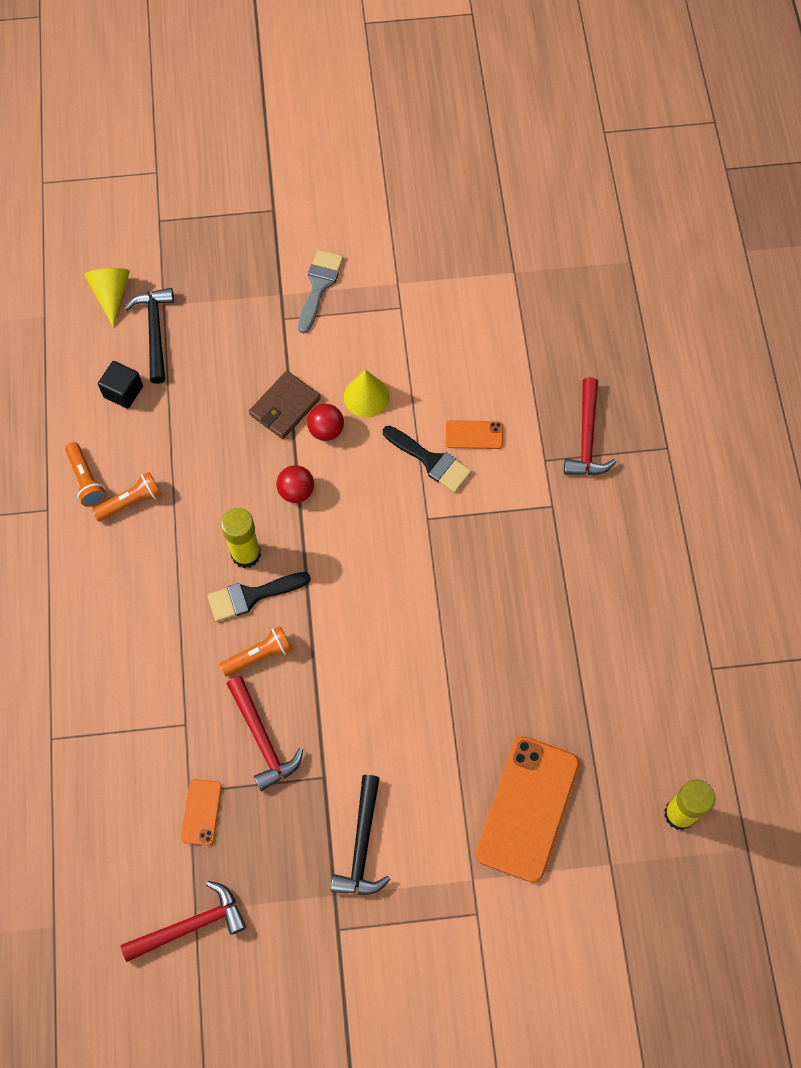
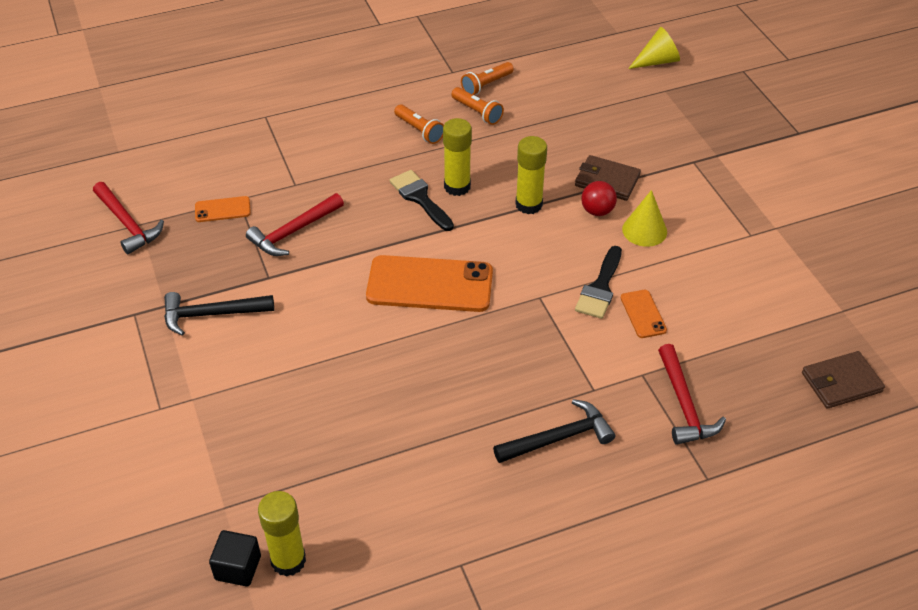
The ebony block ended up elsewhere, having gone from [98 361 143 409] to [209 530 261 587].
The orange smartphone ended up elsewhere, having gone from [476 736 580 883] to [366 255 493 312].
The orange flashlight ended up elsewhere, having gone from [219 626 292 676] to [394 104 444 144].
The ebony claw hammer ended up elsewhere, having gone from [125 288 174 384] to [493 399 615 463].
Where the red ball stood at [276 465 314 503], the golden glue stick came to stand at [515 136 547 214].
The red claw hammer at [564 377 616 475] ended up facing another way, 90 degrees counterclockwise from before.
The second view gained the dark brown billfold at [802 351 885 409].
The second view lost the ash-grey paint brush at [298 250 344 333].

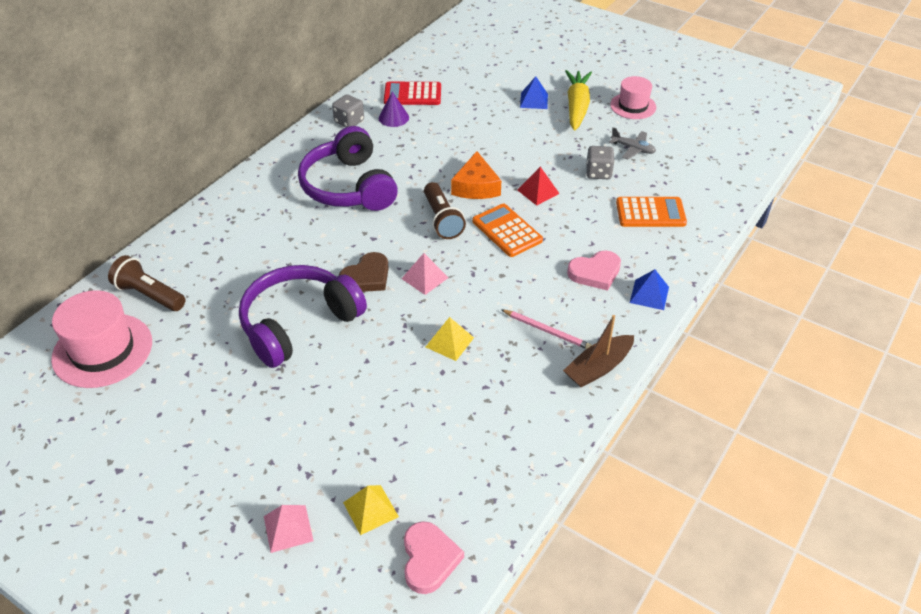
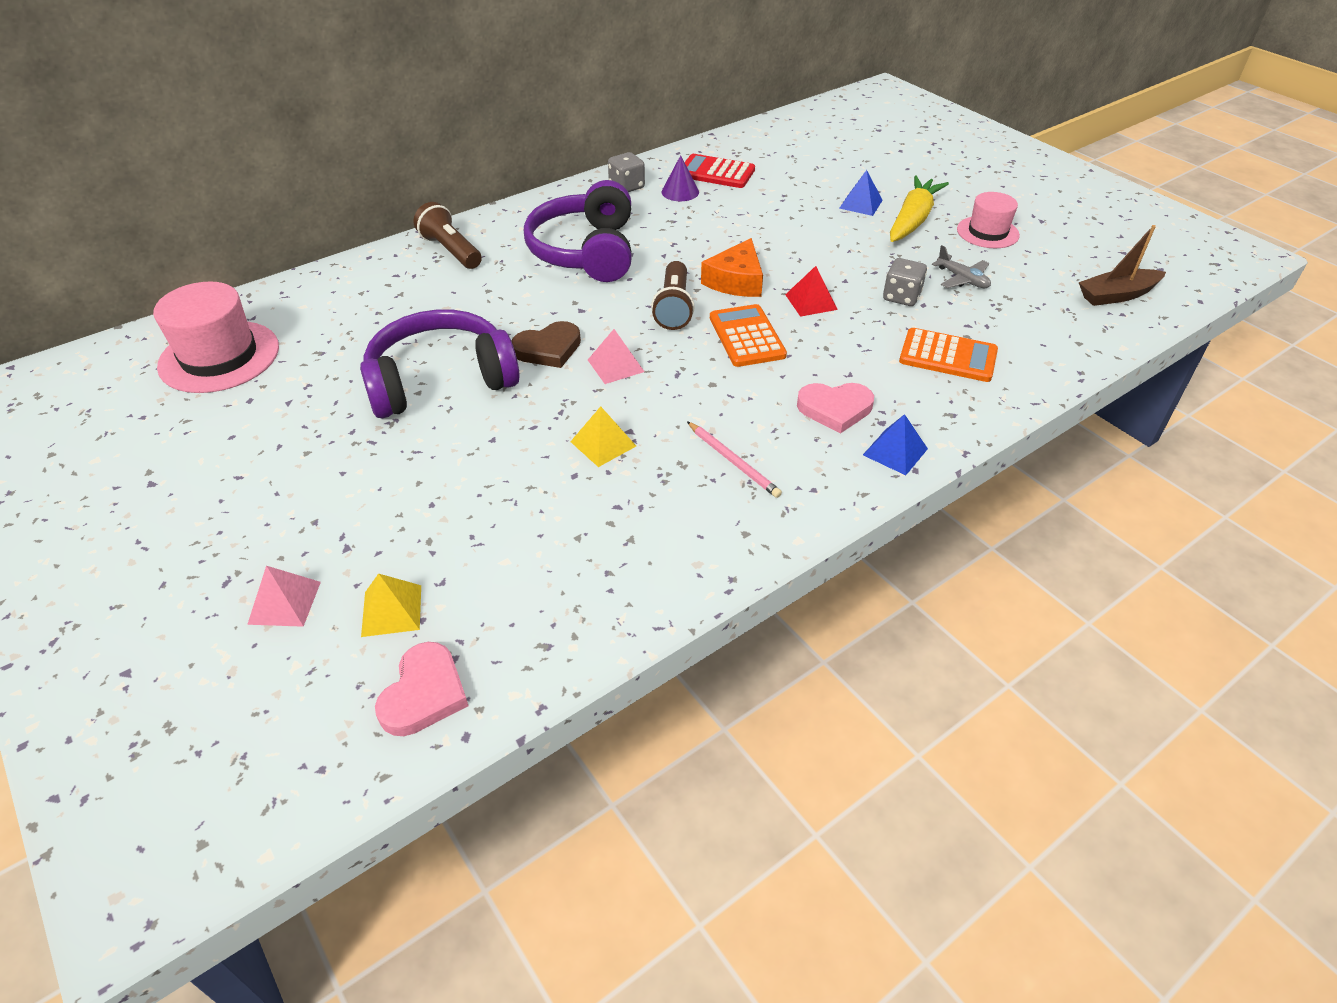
The dark brown flashlight ended up elsewhere, having gone from [108 255 185 311] to [413 202 482 269].
The dark brown toy boat ended up elsewhere, having gone from [563 315 634 387] to [1079 225 1166 306].

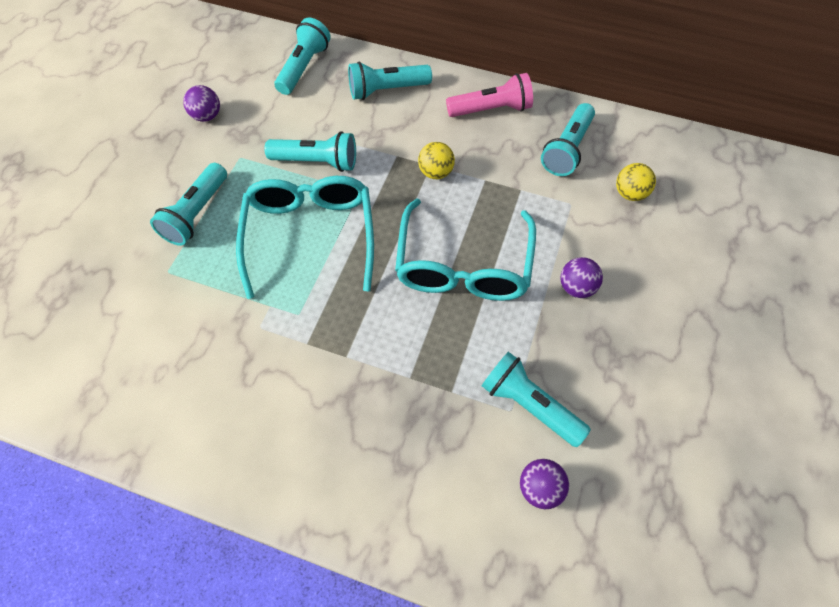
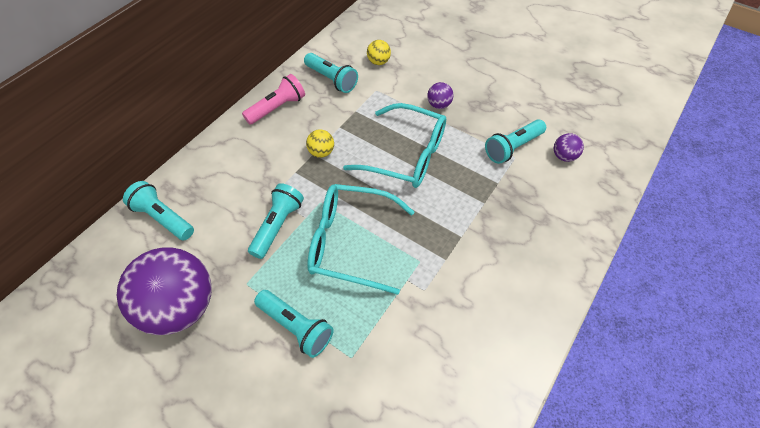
The size of the royal purple ball at [183 85 220 122] changed by a factor of 2.41.
The rosy flashlight at [446 73 533 117] ended up facing another way, 45 degrees clockwise from before.
The second view lost the turquoise flashlight at [348 61 432 100].

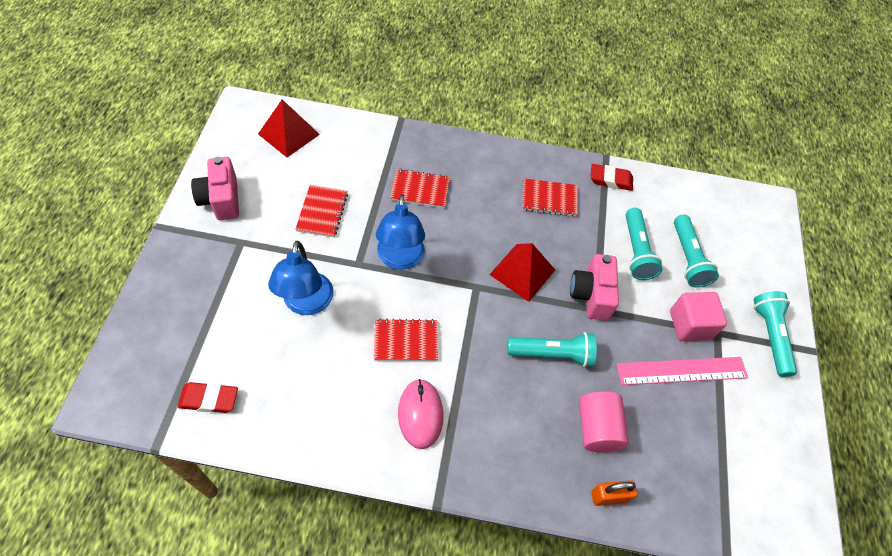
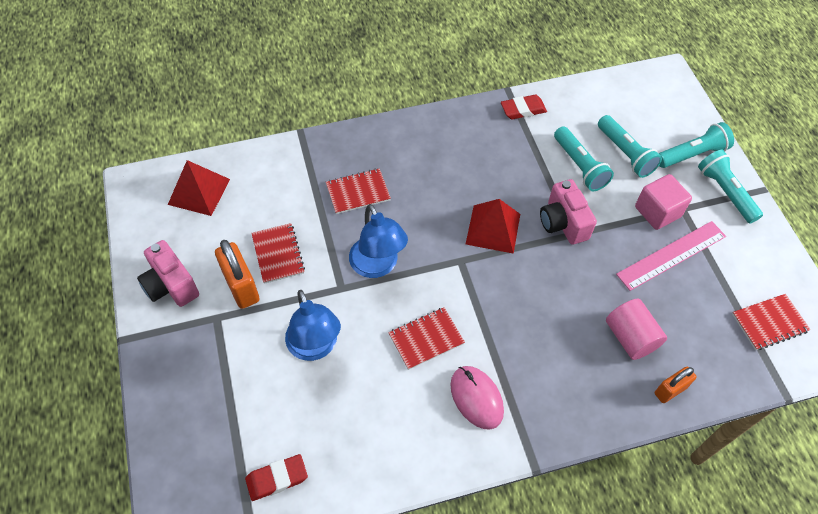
The second view gained the orange lock at [215 240 260 309].
The turquoise flashlight ended up elsewhere, having gone from [507 332 597 367] to [658 122 734 168].
The red notepad ended up elsewhere, having gone from [522 179 577 216] to [732 294 811 350].

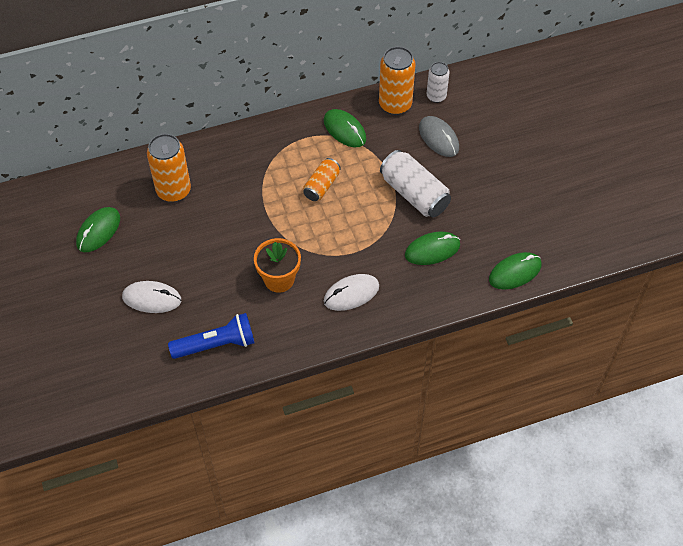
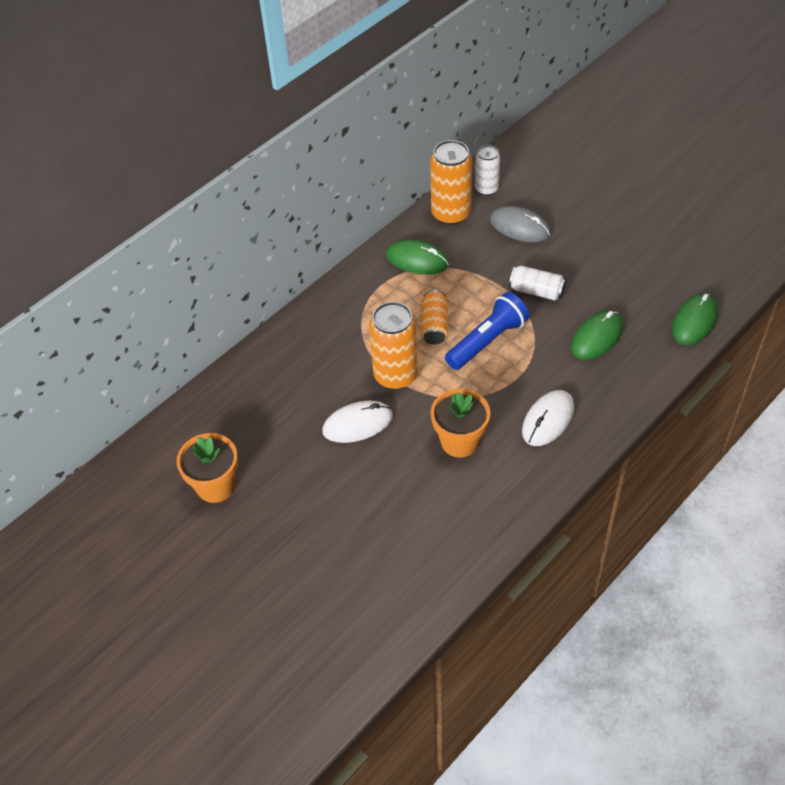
Where the emerald mouse stood at [76 207 120 252], the orange flower pot came to stand at [177 433 238 503].
The white mouse ended up elsewhere, having gone from [122 281 181 313] to [322 401 393 443].
The orange tin ended up elsewhere, having gone from [147 134 191 202] to [369 302 418 390].
The royal blue flashlight ended up elsewhere, having gone from [168 313 254 359] to [445 292 530 370].
The size of the white tin at [380 150 451 217] changed by a factor of 0.61.

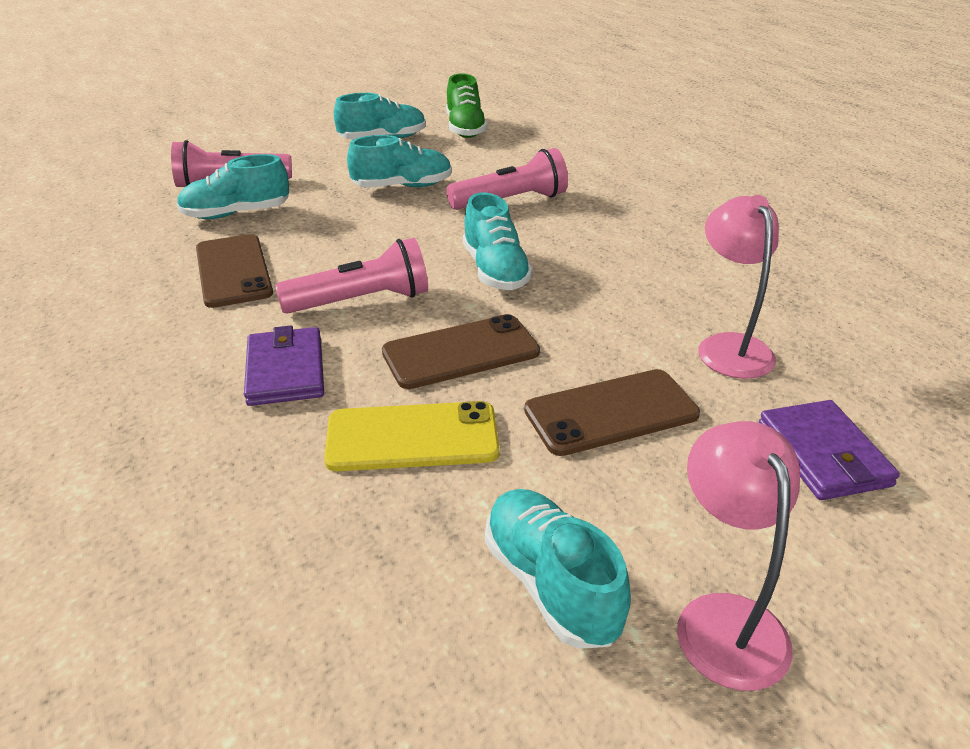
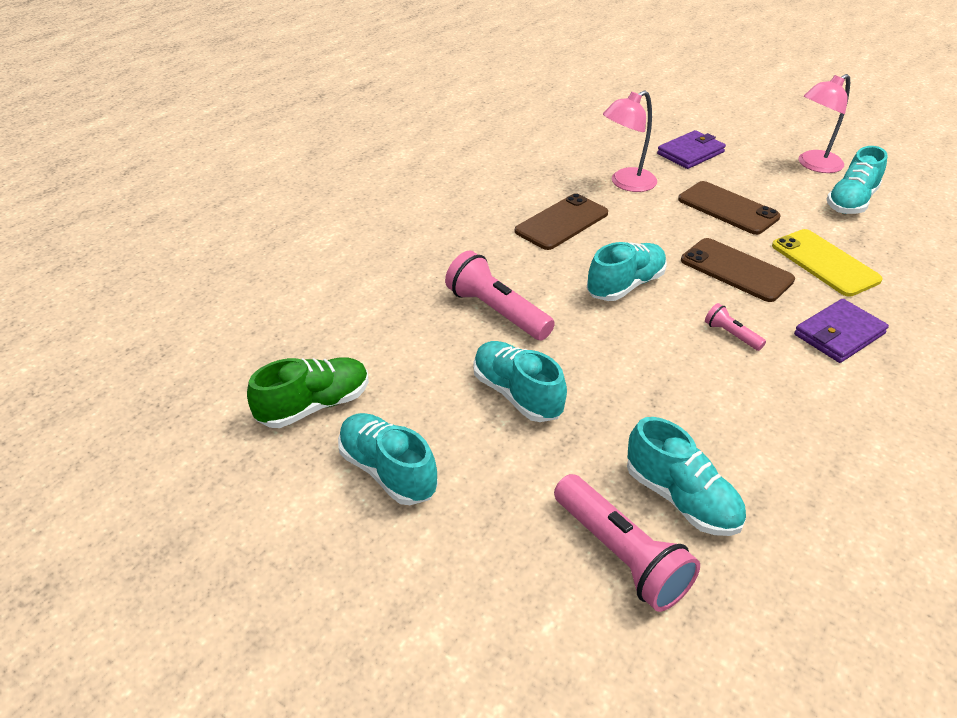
The dark brown smartphone ended up elsewhere, having gone from [196 234 273 308] to [515 193 608 250].
The size of the rosy flashlight at [275 238 428 314] changed by a factor of 0.50.

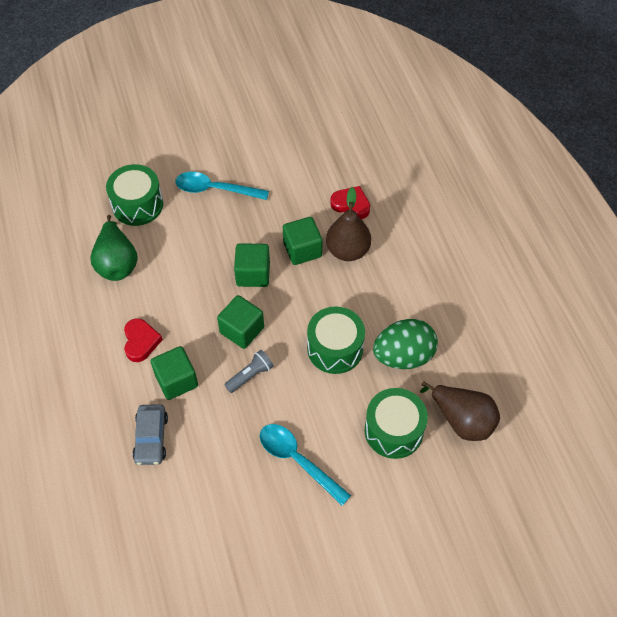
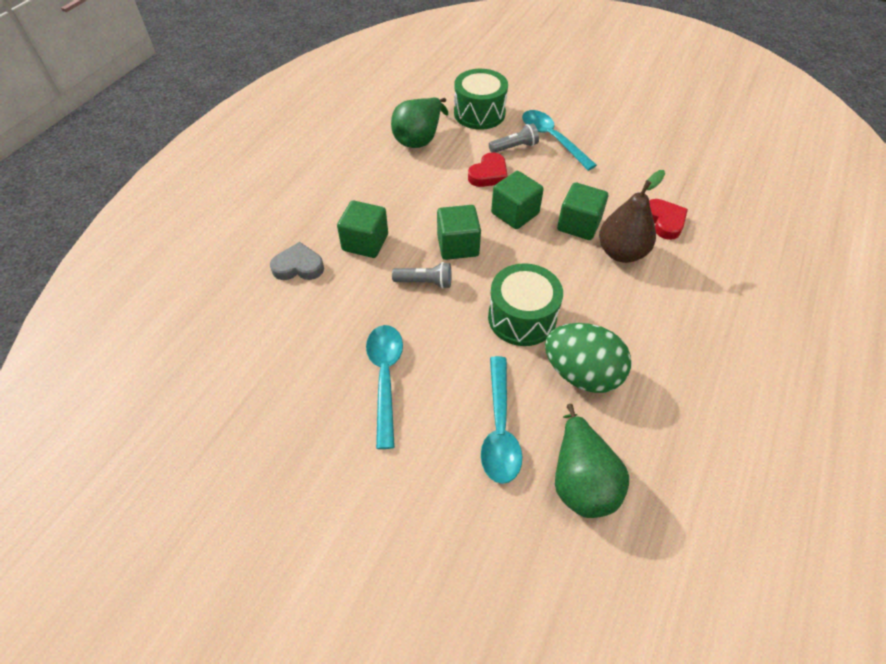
Where the ash-grey car stood at [133 404 168 465], the ash-grey heart shape came to stand at [270 242 324 280].
The red heart shape ended up elsewhere, having gone from [124 318 163 362] to [468 152 507 187].
Where the emerald snare drum stood at [365 388 428 459], the turquoise spoon came to stand at [481 356 522 484].
The second view gained the ash-grey flashlight at [489 123 539 153].
What was the dark brown toy pear at [420 381 500 441] turned into the emerald toy pear at [555 404 629 518].

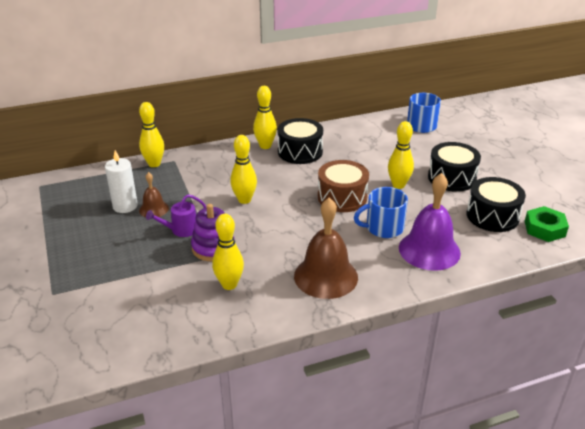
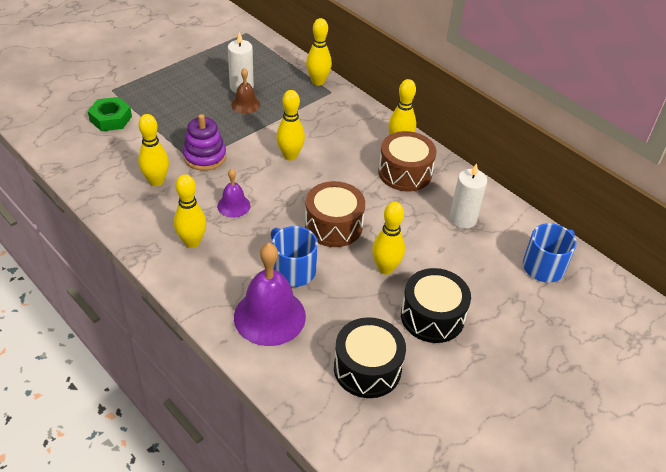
The emerald nut ended up elsewhere, having gone from [525 206 569 242] to [88 97 132 131].
Where the dark brown hand bell stood at [294 198 358 299], the golden skittle came to stand at [174 174 206 248].
The second view gained the royal purple hand bell at [217 169 250 218].
What was the ebony snare drum at [278 118 323 164] turned into the dark brown snare drum at [378 131 437 191].
The second view gained the white pillar candle at [449 163 487 229].
The second view lost the royal purple sprinkling can at [146 194 206 237].

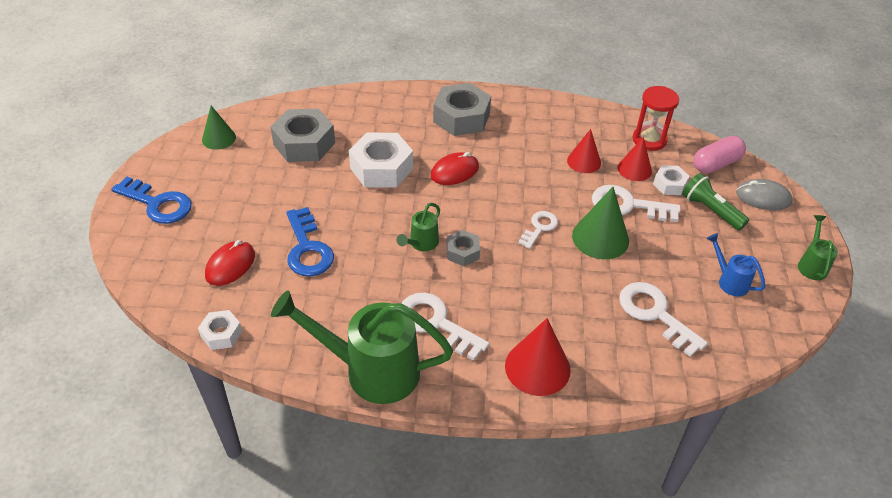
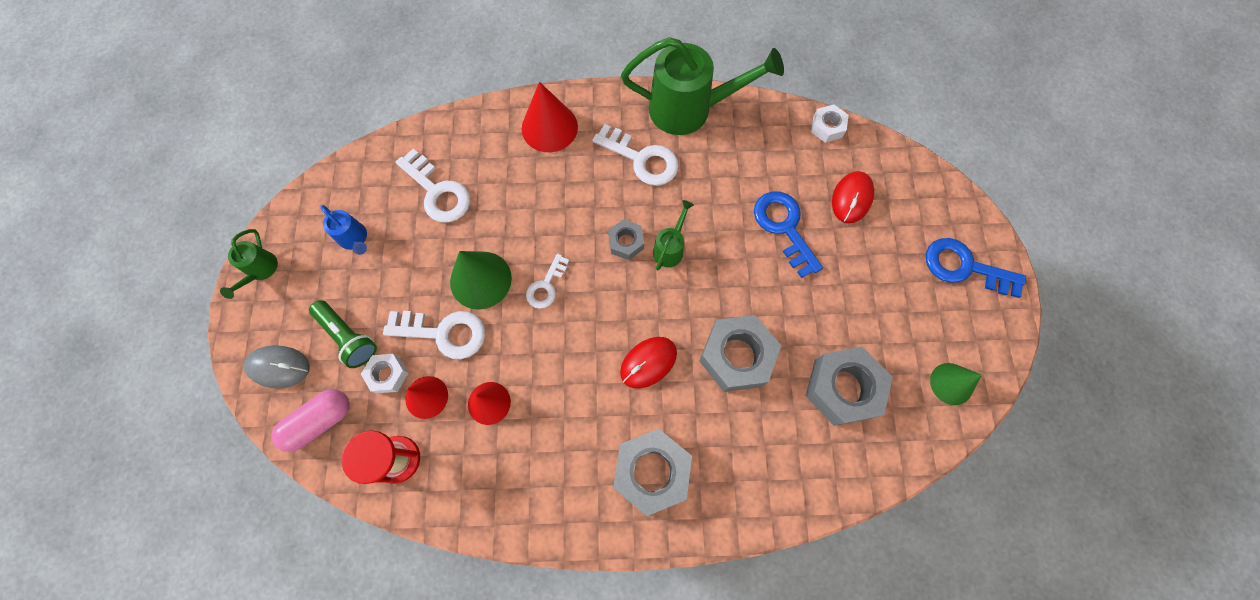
What was the white nut at [349 133 413 188] turned into the ash-grey nut at [699 315 781 392].

